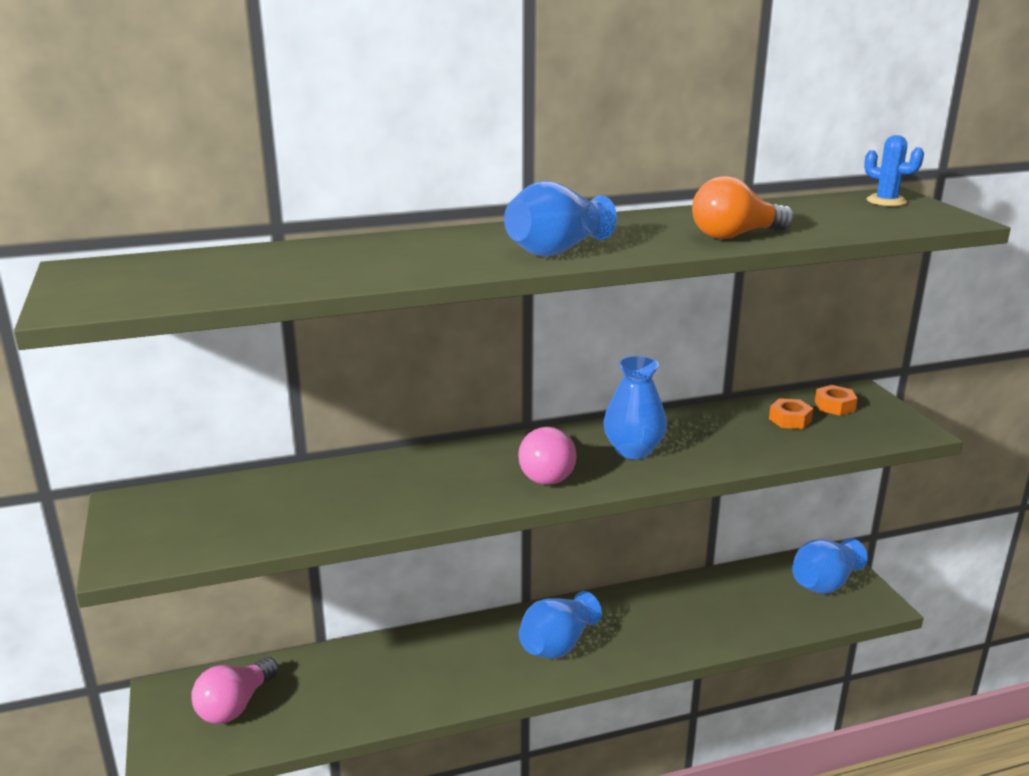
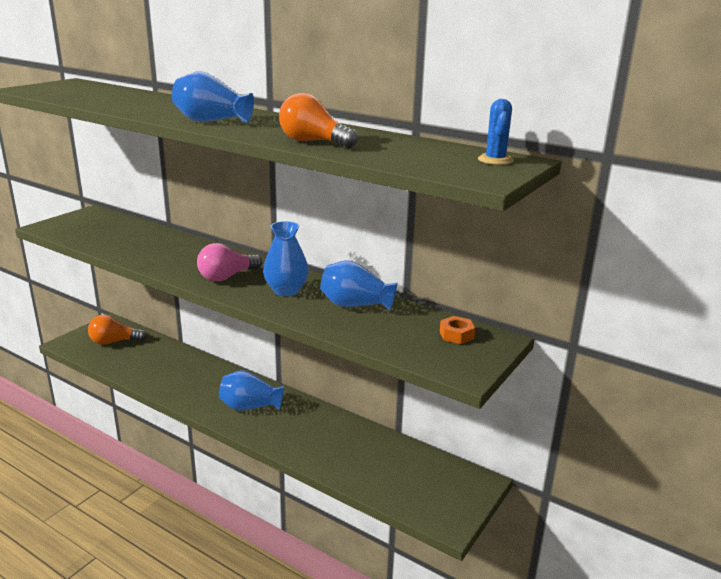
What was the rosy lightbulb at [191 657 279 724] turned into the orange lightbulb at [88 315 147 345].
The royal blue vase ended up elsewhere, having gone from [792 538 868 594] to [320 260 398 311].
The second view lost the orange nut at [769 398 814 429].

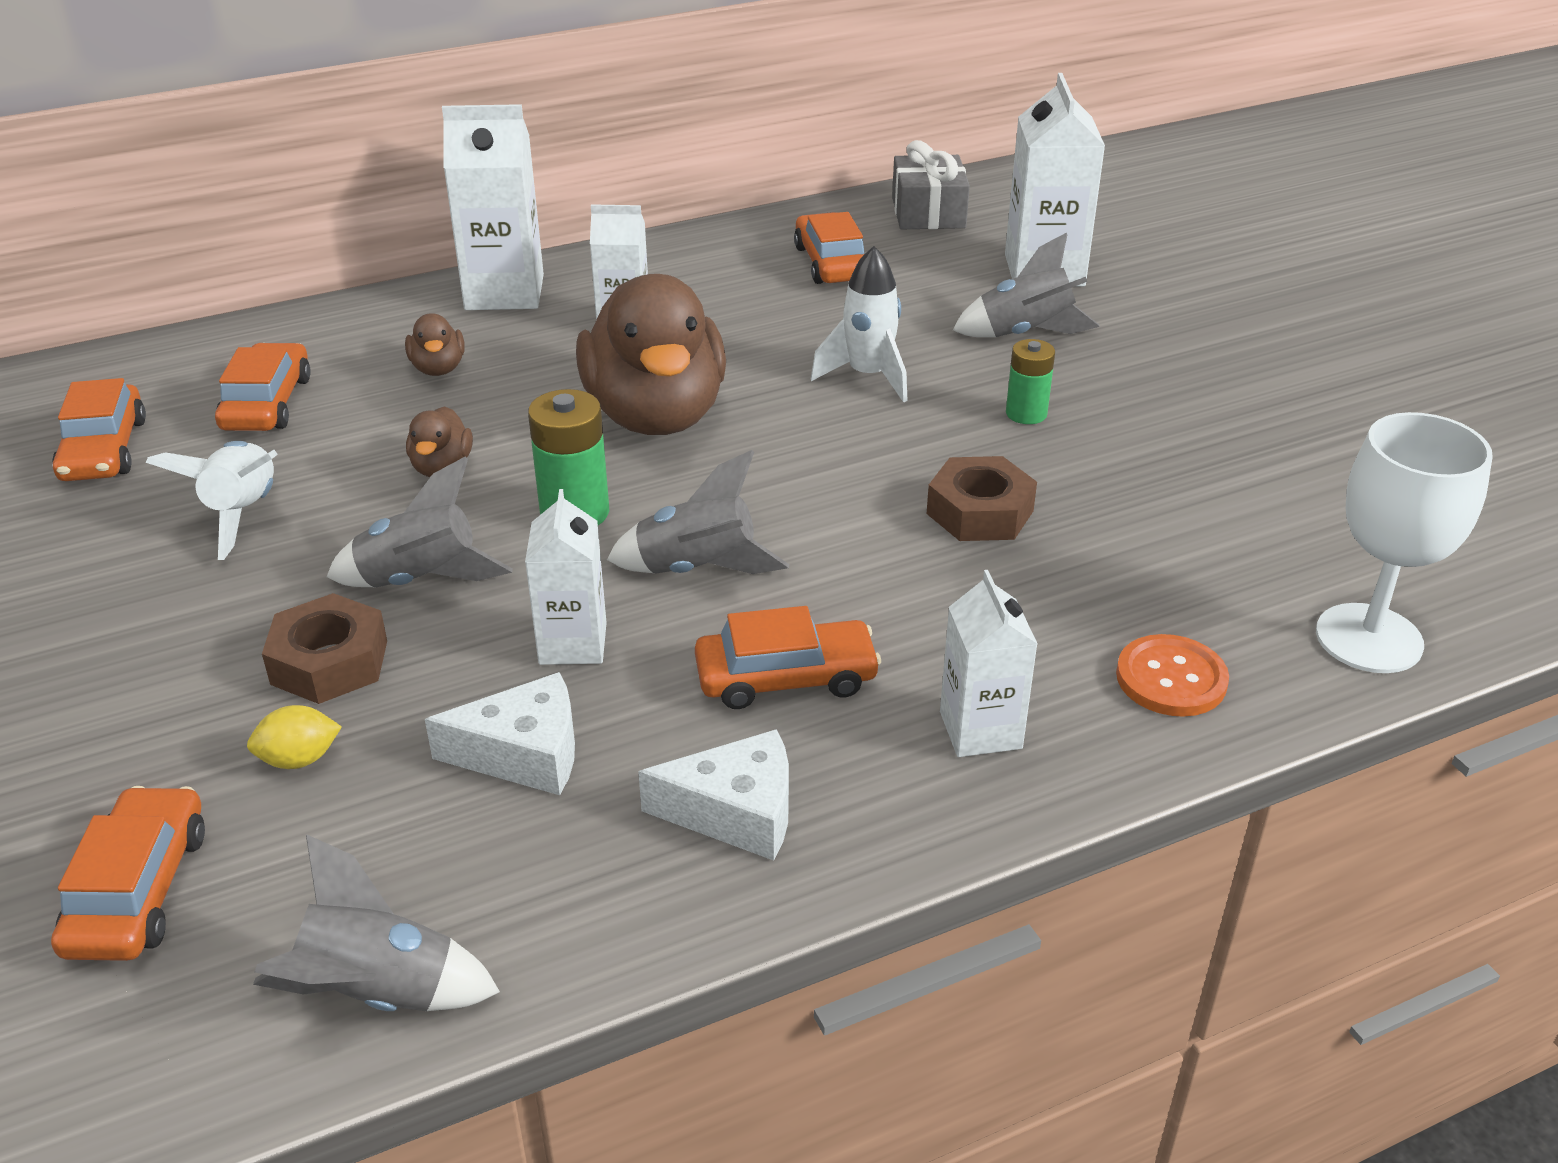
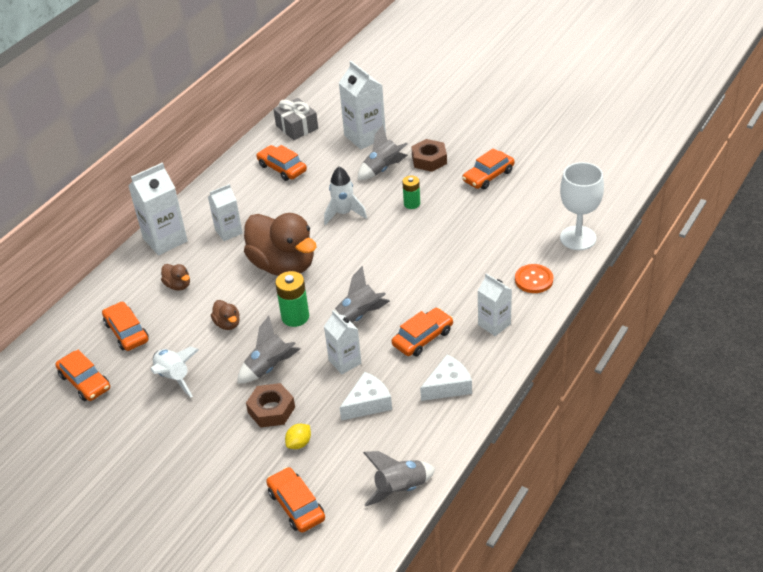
The dark brown nut ended up elsewhere, having gone from [927 456 1037 541] to [411 139 447 172].
The second view gained the orange car at [462 148 515 189].

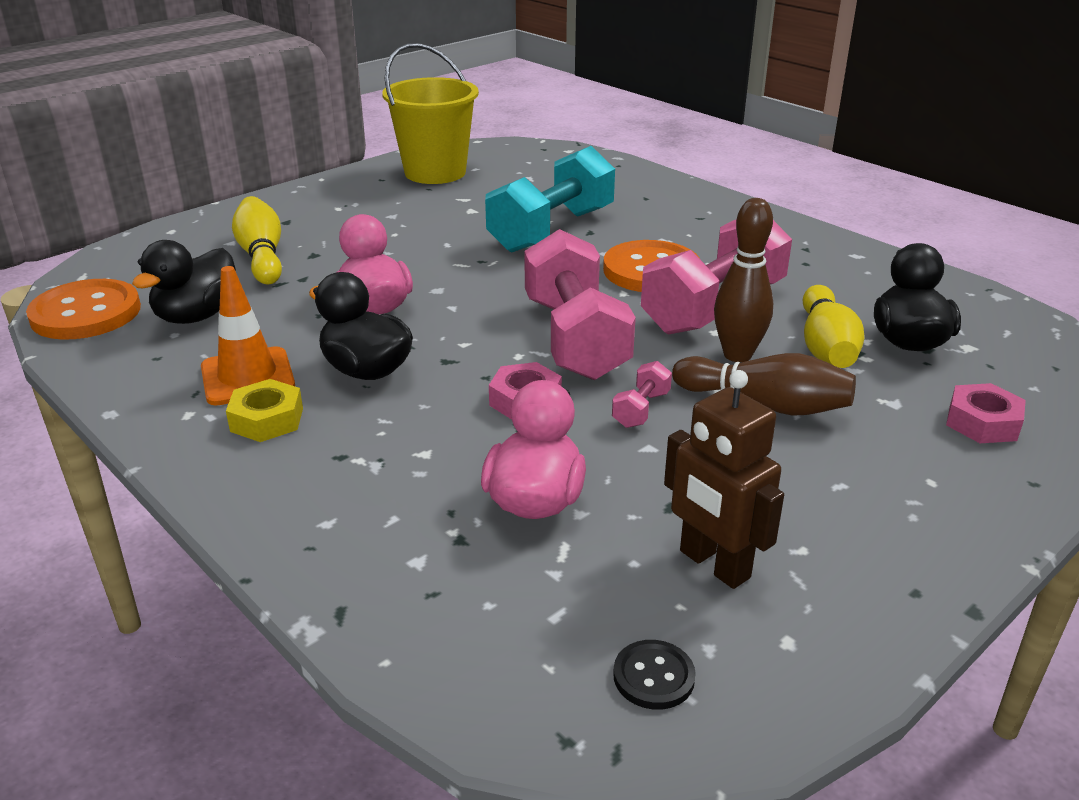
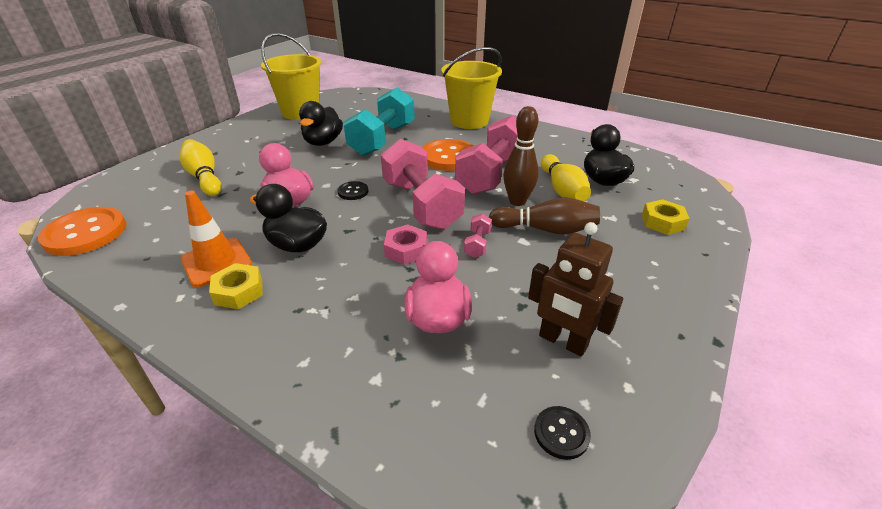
The ebony rubber duck ended up elsewhere, having gone from [132 240 236 324] to [299 101 343 146].
The second view gained the ebony sewing button at [337 181 368 200].
The second view gained the golden bucket at [441 47 502 129].
What was the rosy nut at [946 383 1026 443] turned into the golden nut at [642 199 690 235].

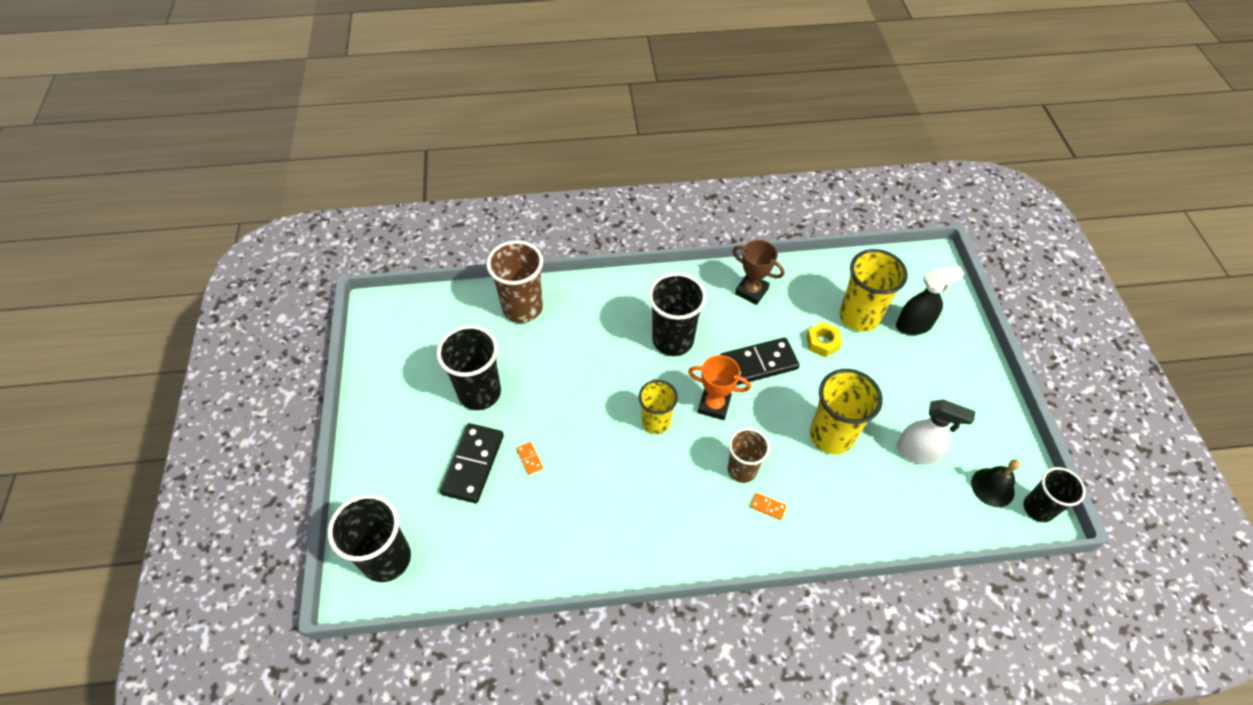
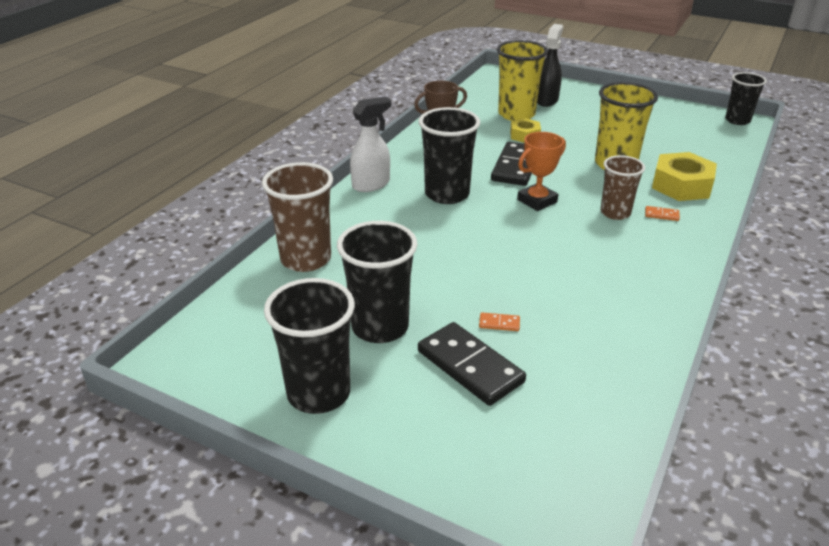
The ebony tumbler ended up elsewhere, having gone from [328 494 411 582] to [264 278 355 414].
The white spray cleaner ended up elsewhere, having gone from [896 399 976 465] to [350 96 391 192].
The orange domino tile at [750 493 787 520] ended up facing another way, 45 degrees clockwise from before.
The second view gained the golden nut at [652 152 717 201].
The second view lost the golden tumbler at [639 380 678 434].
The second view lost the ebony hand bell at [971 459 1020 507].

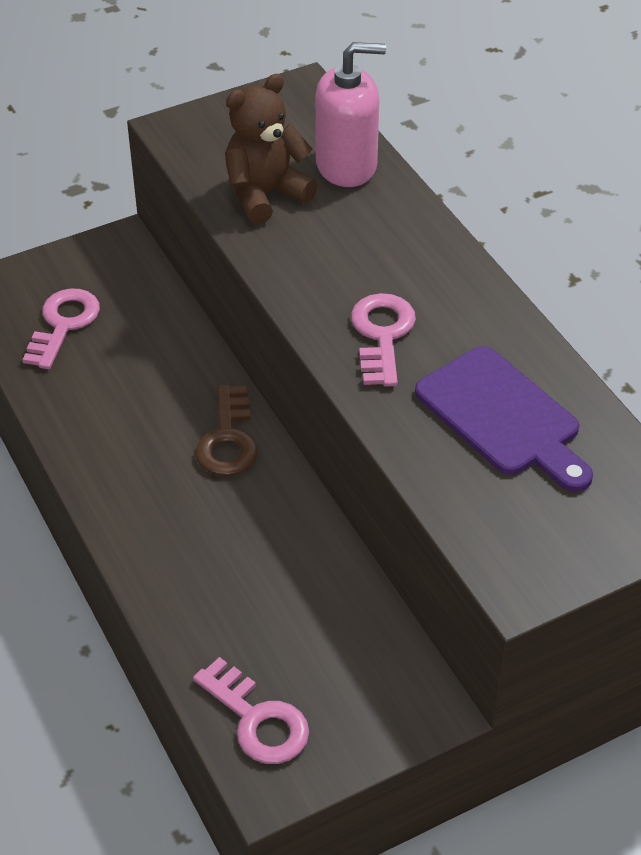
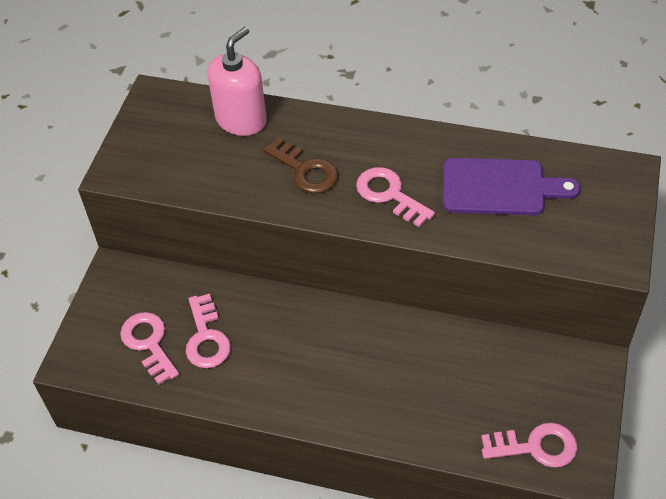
The second view gained the rosy key at [186 294 231 368].
The dark brown key ended up elsewhere, having gone from [196 385 258 476] to [263 137 339 194].
The second view lost the dark brown teddy bear at [225 74 318 224].

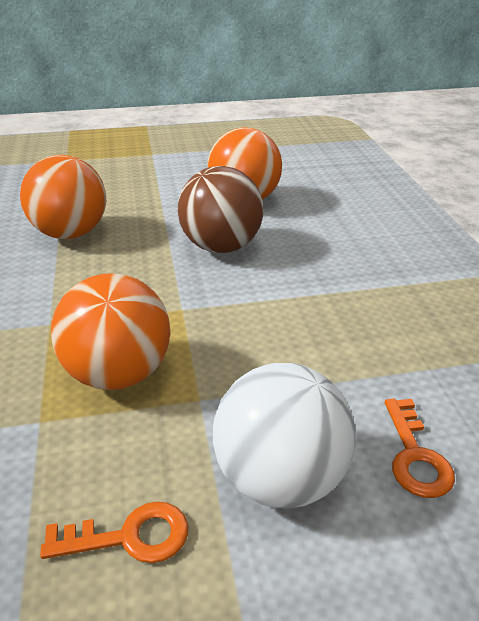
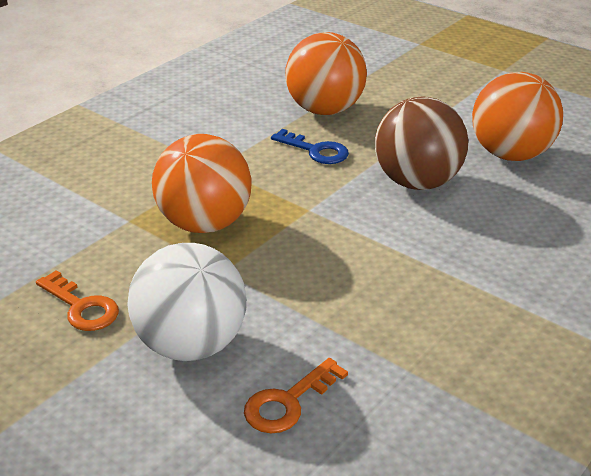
The second view gained the royal blue key at [271 129 349 164].

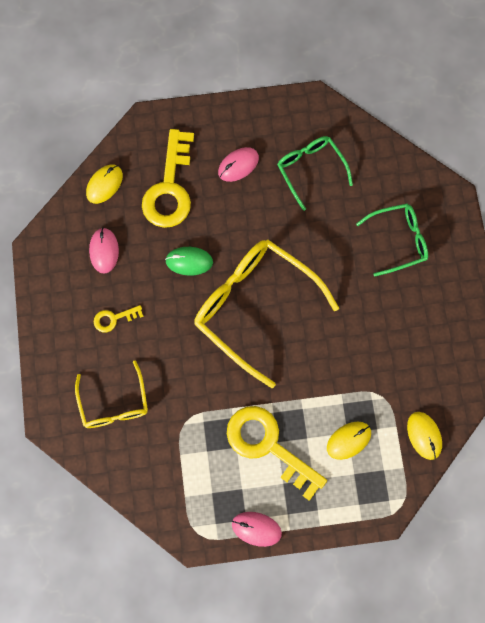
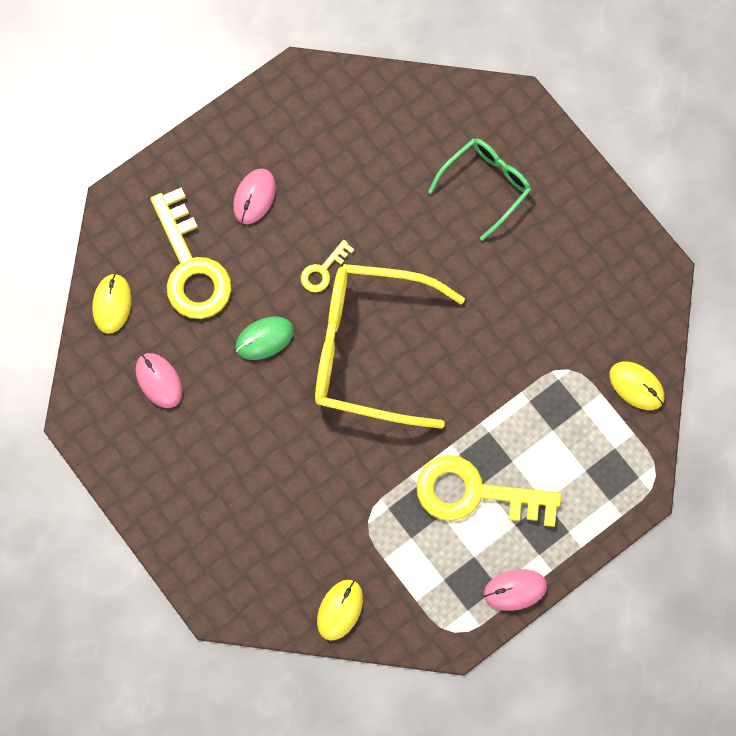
The golden key ended up elsewhere, having gone from [94 305 144 333] to [301 240 354 292].
The golden mouse ended up elsewhere, having gone from [327 422 371 460] to [317 580 363 641].
The second view lost the golden glasses at [75 361 148 428].
The second view lost the emerald glasses at [277 136 353 211].

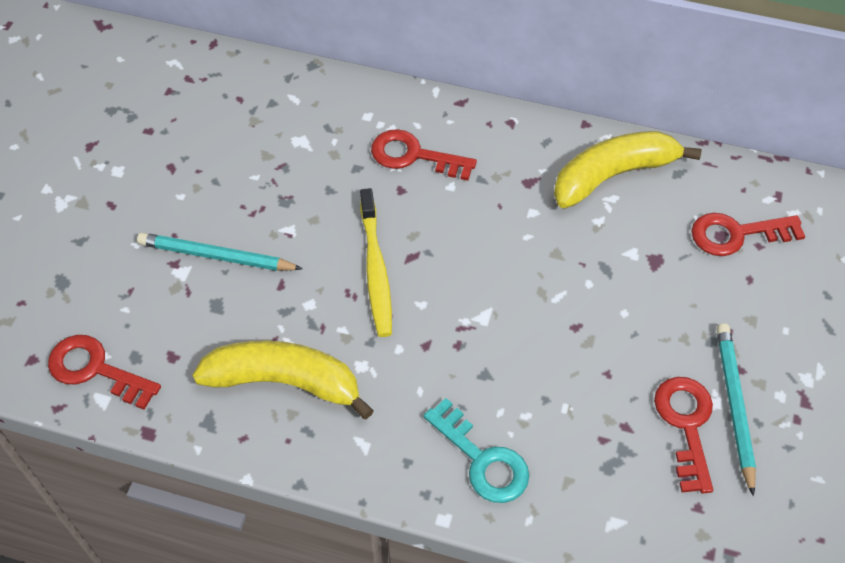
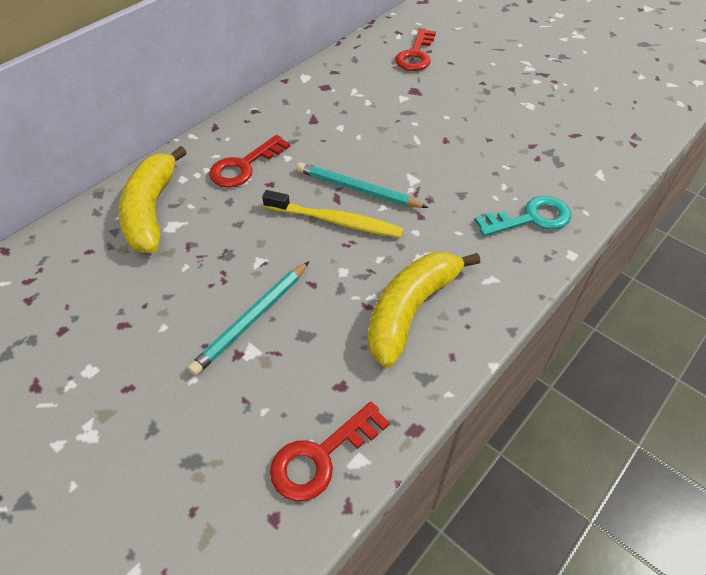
The golden banana fruit ended up elsewhere, having gone from [554 131 701 208] to [119 146 187 253].
The turquoise wooden pencil ended up elsewhere, having gone from [717 323 756 496] to [296 162 429 208].
The second view lost the red key at [654 377 713 494].

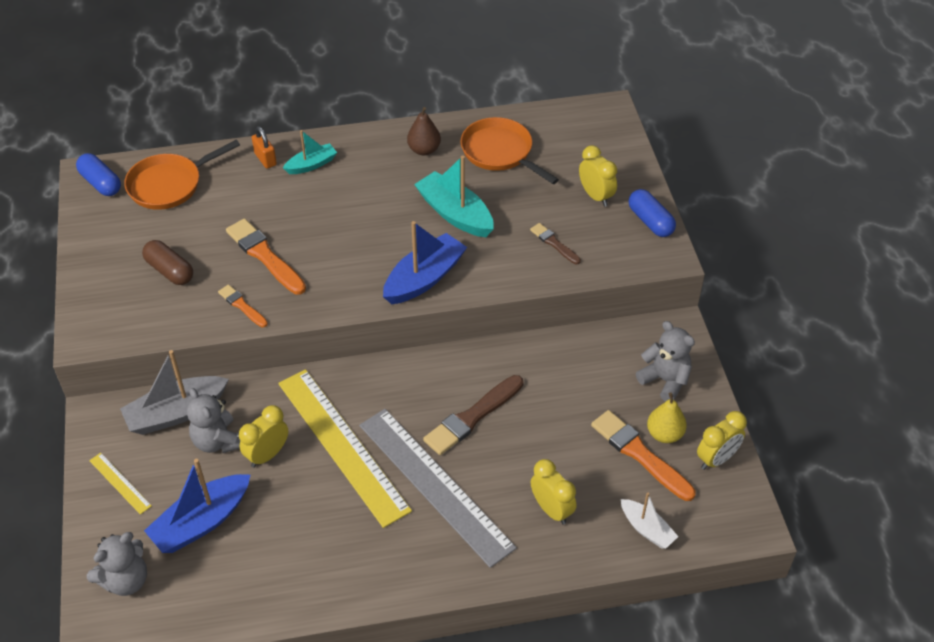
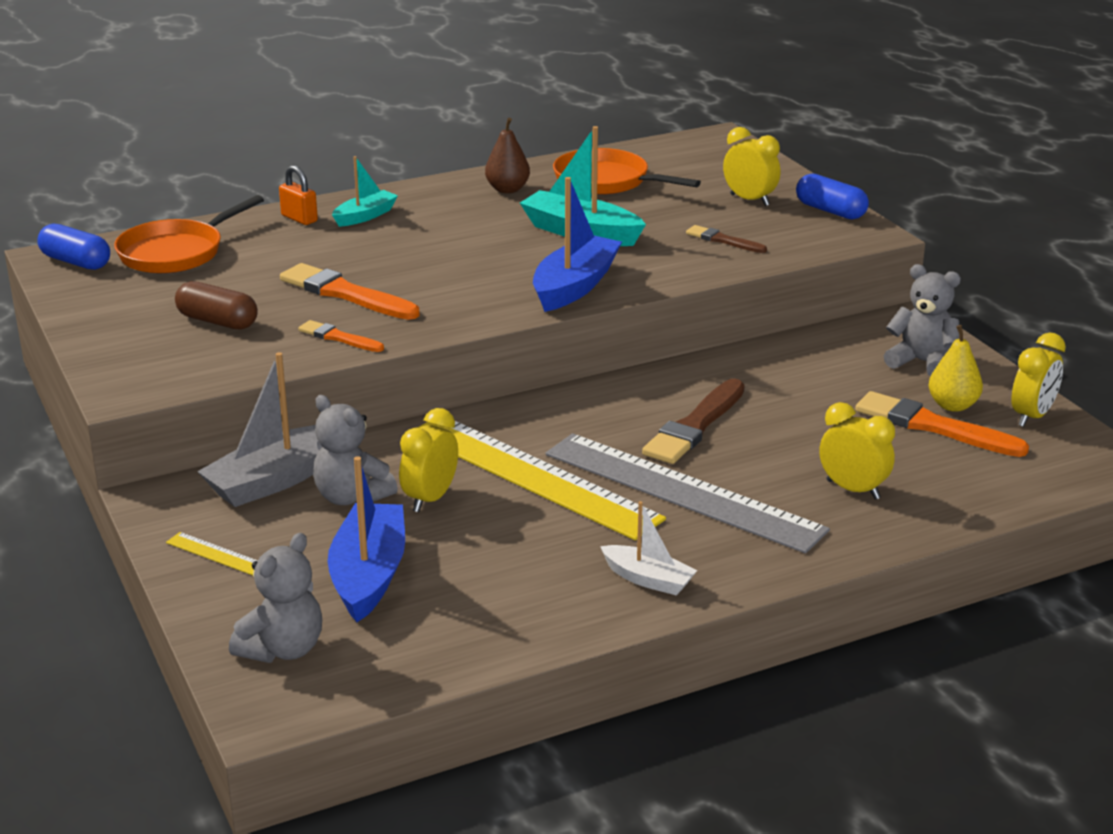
The royal blue toy boat at [144 459 250 553] ended up facing another way, 150 degrees clockwise from before.
The white toy boat ended up elsewhere, having gone from [621 493 678 549] to [600 501 697 595].

